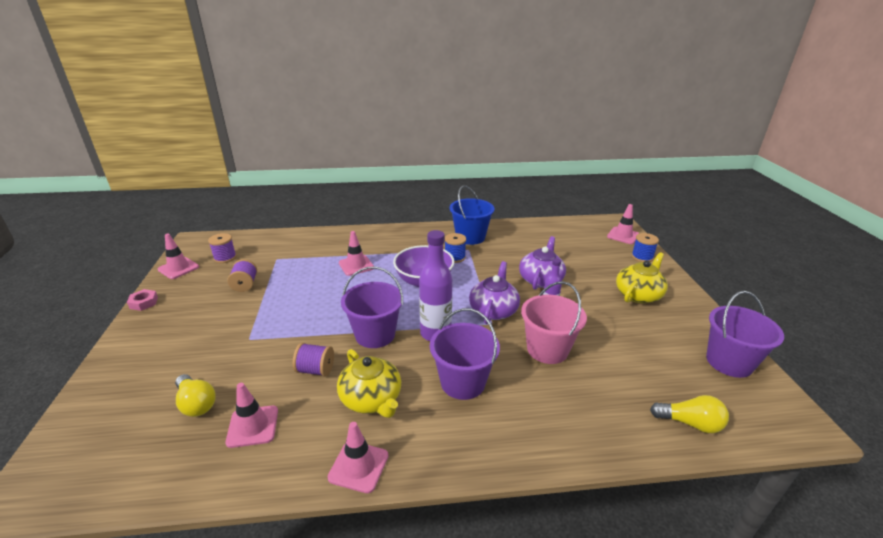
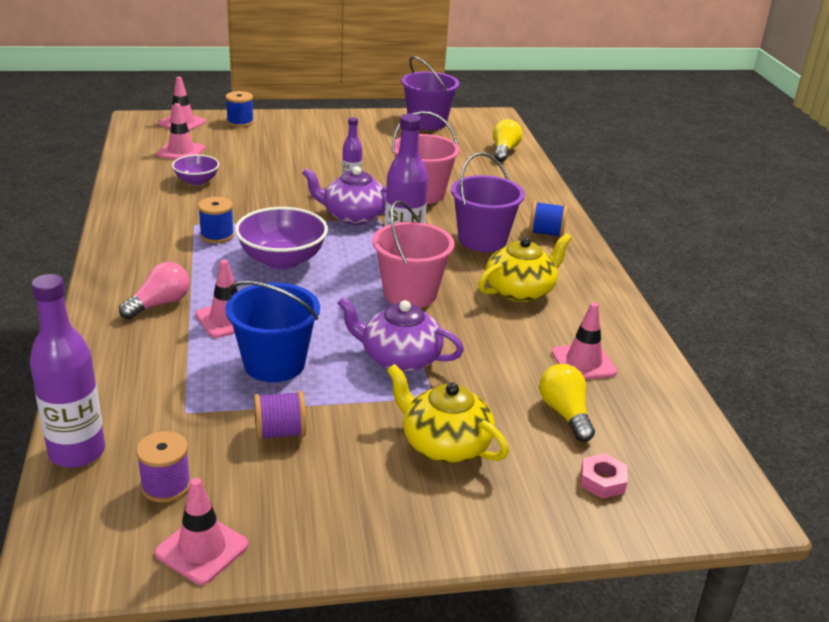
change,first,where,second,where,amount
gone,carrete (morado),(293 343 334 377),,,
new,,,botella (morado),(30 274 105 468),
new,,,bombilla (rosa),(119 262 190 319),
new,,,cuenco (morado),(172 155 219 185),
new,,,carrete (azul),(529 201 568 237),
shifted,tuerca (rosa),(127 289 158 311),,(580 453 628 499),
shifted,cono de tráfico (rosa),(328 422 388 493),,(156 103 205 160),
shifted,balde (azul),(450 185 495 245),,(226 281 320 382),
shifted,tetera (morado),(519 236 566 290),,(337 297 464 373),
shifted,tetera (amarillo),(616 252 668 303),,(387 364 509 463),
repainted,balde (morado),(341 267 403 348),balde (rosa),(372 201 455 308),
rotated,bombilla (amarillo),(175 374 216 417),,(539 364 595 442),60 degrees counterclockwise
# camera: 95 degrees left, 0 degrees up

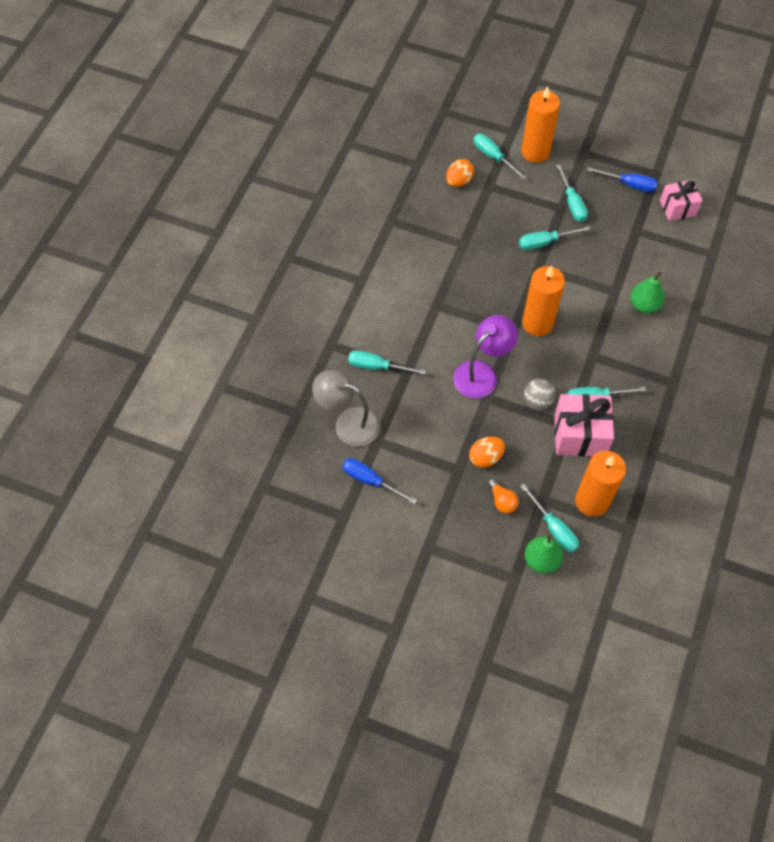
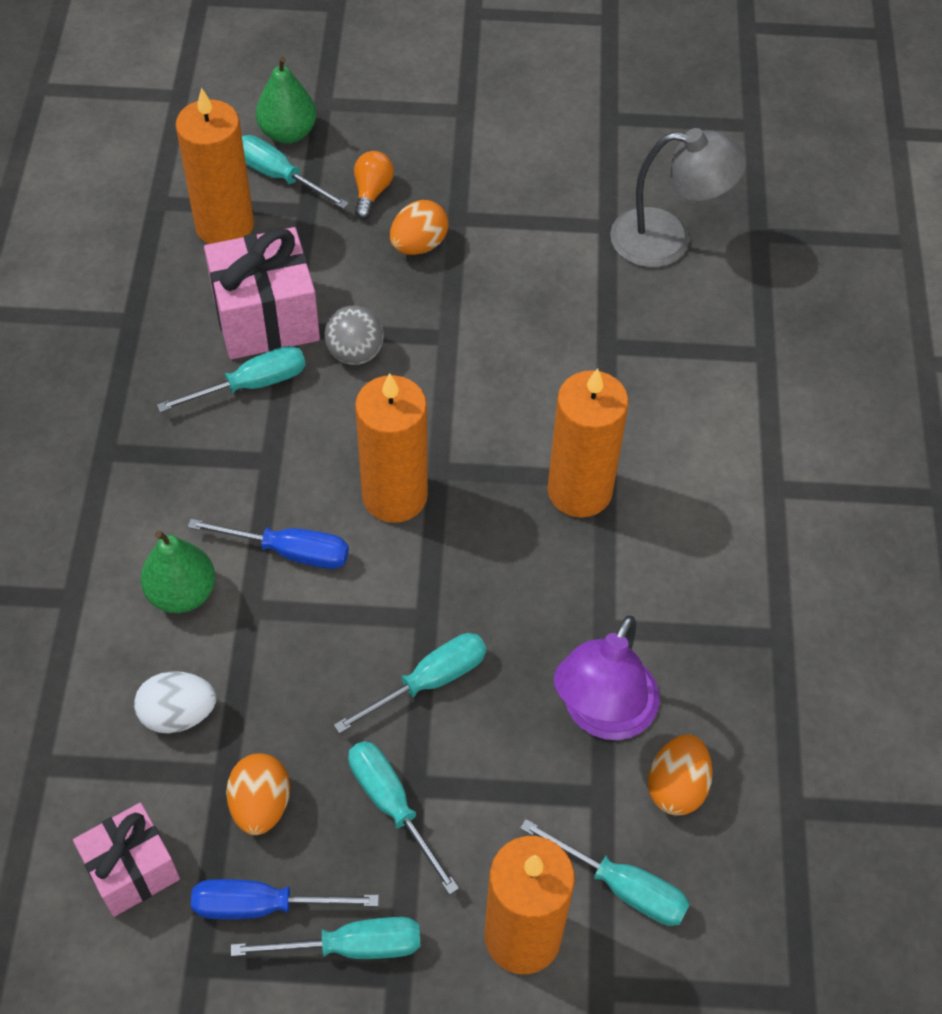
change,first,where,second,where,amount
new,,,huevo (blanco),(134 671 216 733),
new,,,huevo (naranja),(226 753 290 835),
new,,,vela (naranja),(547 368 629 518),
shifted,destornillador (azul),(342 458 417 504),,(188 519 349 569),
shifted,destornillador (turquesa),(348 350 426 375),,(231 917 420 959),
shifted,lámpara (morado),(453 315 518 399),,(554 616 660 740),
rotated,bombilla (naranja),(487 478 519 514),,(354 151 394 219),60 degrees clockwise
# camera: 160 degrees right, 5 degrees down

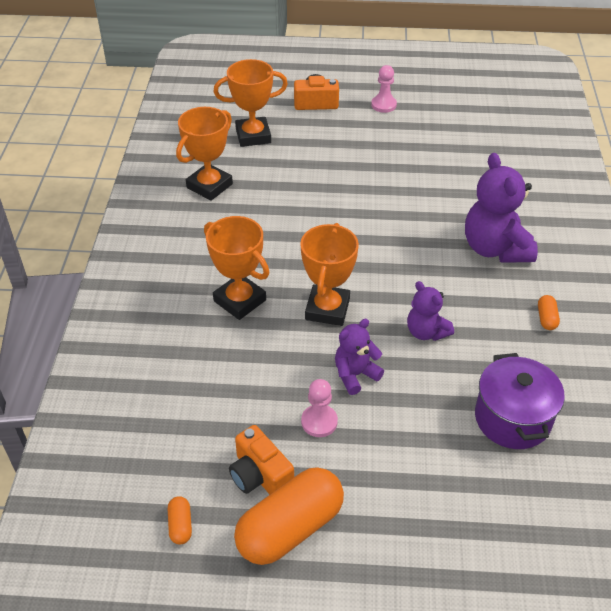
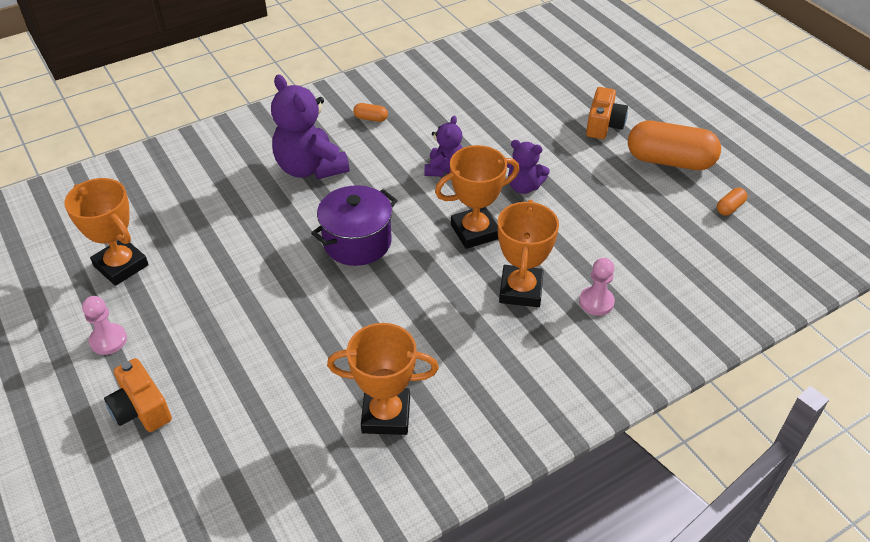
change,first,where,second,where,amount
shifted,trofeo (naranja),(214 59 288 147),,(64 178 149 286),
shifted,cámara (naranja),(229 425 294 494),,(586 87 628 139),
shifted,peón (rosa),(301 379 338 437),,(579 258 615 316),
shifted,olla (morado),(475 353 565 449),,(311 185 398 266),
rotated,osito (morado),(465 153 538 263),,(271 74 349 179),105 degrees clockwise
rotated,cápsula (naranja),(538 295 560 330),,(353 103 388 122),45 degrees clockwise
# camera: 125 degrees left, 0 degrees up

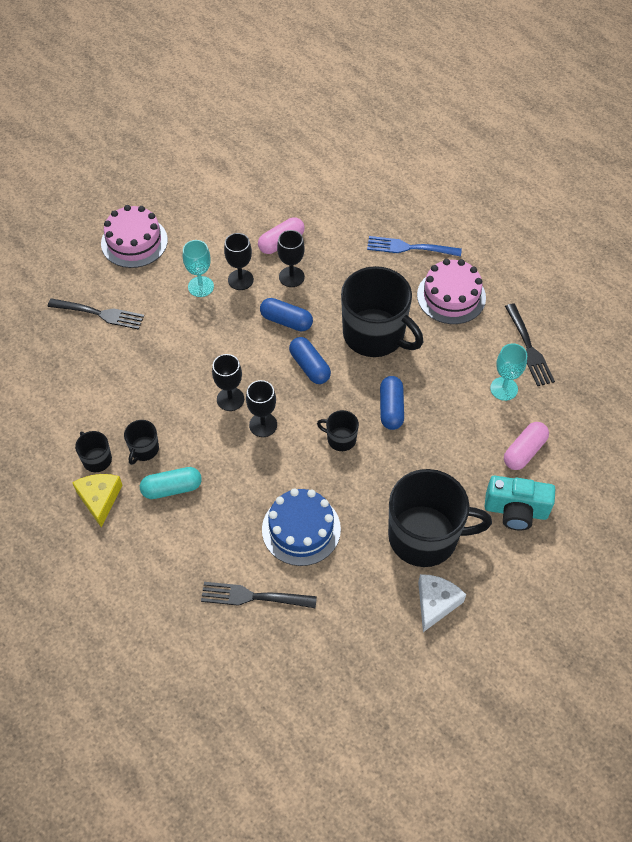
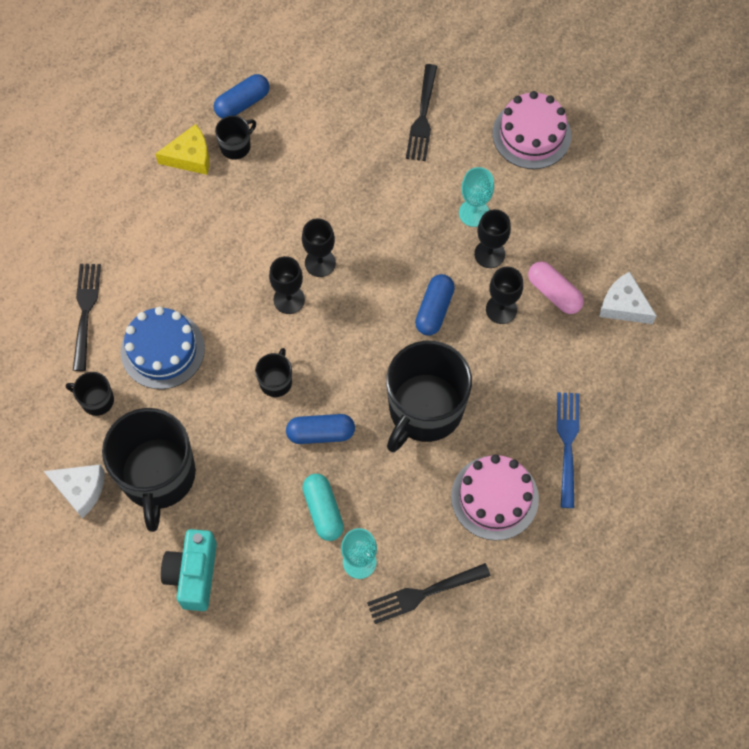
change,first,where,second,where,amount
gone,cápsula (rosa),(504 422 549 470),,,
new,,,queso (blanco),(599 272 657 324),
shifted,taza (negro),(124 420 159 465),,(66 372 114 416),
shifted,cápsula (turquesa),(140 467 202 499),,(302 474 344 541),
shifted,cápsula (azul),(289 337 331 384),,(214 74 270 119),
# camera: 85 degrees right, 10 degrees up

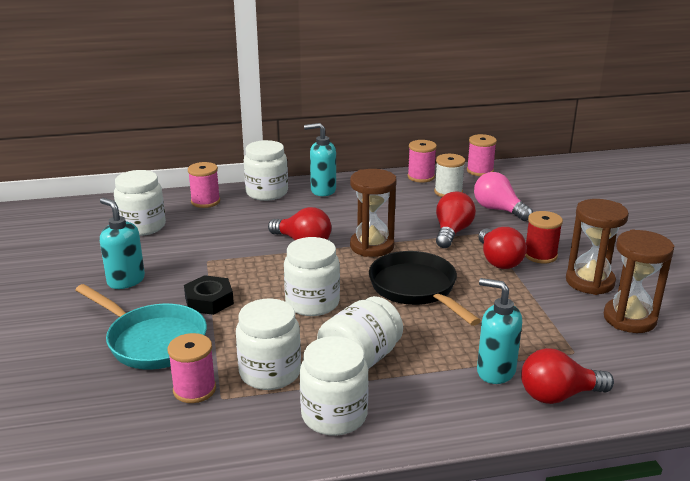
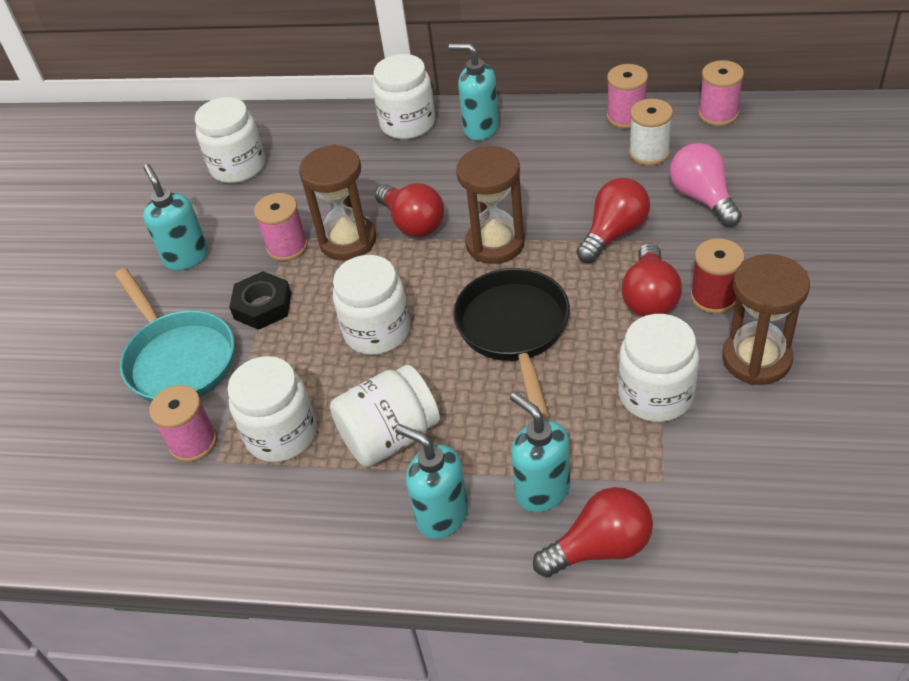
change,first,where,second,where,amount
new,,,dispensador de jabón (turquesa),(395 424 468 539),
shifted,carrete (rosa),(188 162 220 208),,(254 193 308 261),
shifted,tarro (blanco),(300 336 369 436),,(618 314 699 422),
shifted,reloj de arena (marrón),(604 229 674 333),,(299 144 376 261),
rotated,bombilla (rojo),(521 348 614 404),,(533 487 653 578),150 degrees clockwise
# camera: 25 degrees right, 20 degrees up

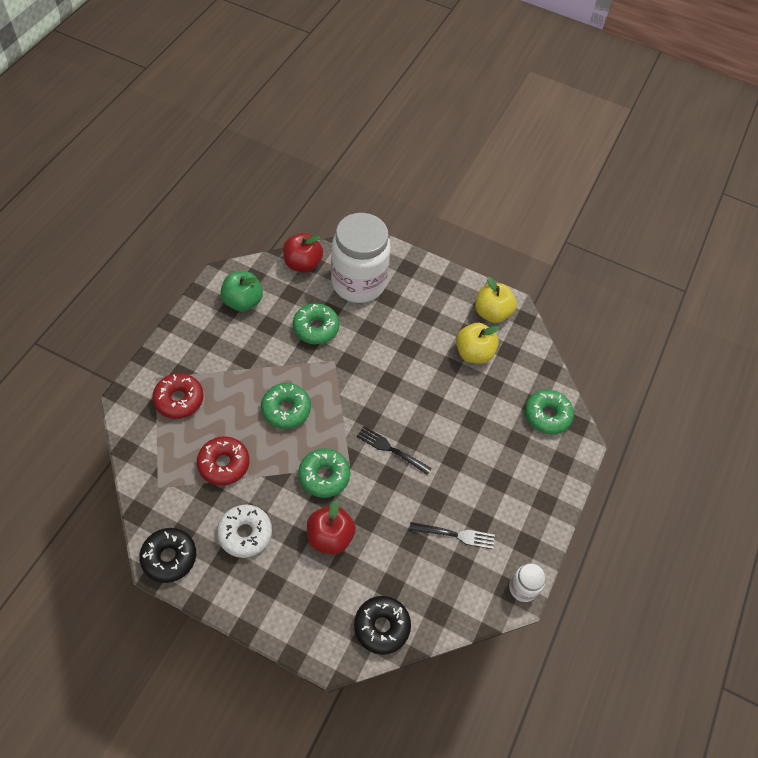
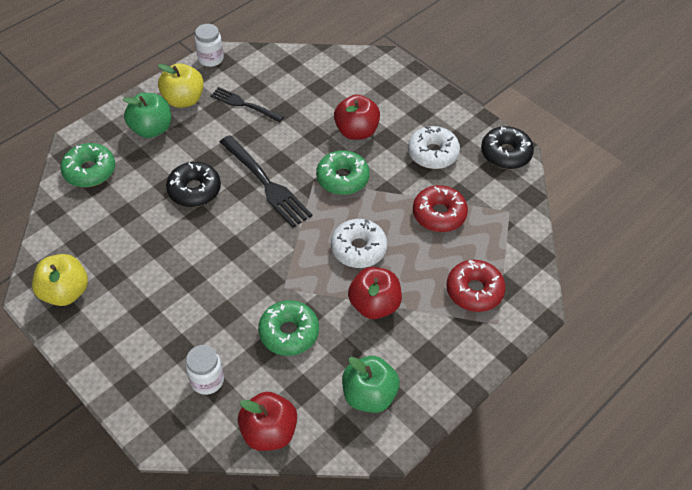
change,first,where,second,where,amount
new,,,manzana (verde),(123 93 171 138),
new,,,manzana (rojo),(348 267 402 319),
shifted,rosquilla (negro),(354 596 411 655),,(166 162 221 207),
shifted,manzana (amarillo),(456 323 499 364),,(158 63 204 108),
repainted,rosquilla (verde),(261 383 311 429),rosquilla (blanco),(331 219 387 268),
scaled,tarro (blanco),(331 213 391 303),,(185 345 224 395),x0.44
scaled,tenedor (negro),(357 426 432 475),,(220 135 312 227),x1.56
# camera: 155 degrees left, 5 degrees down

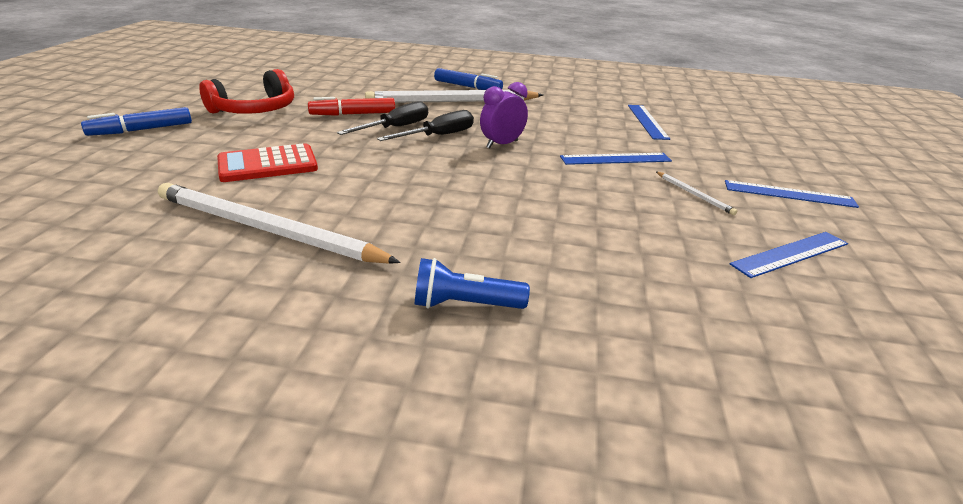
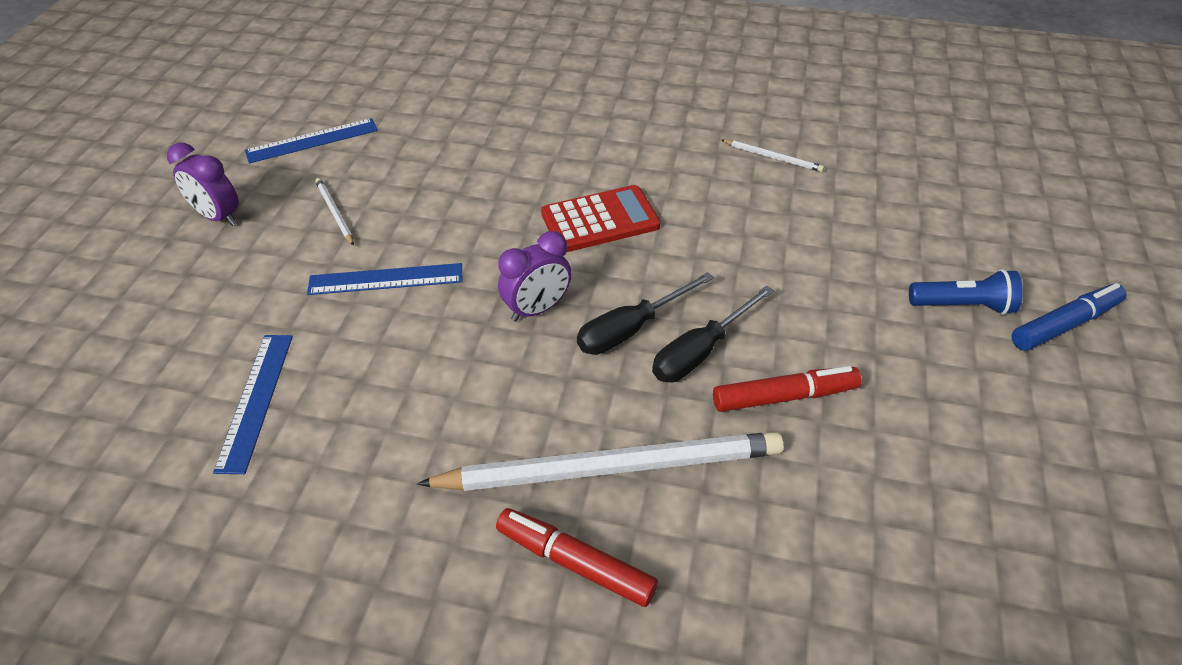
change,first,where,second,where,amount
gone,auriculares (rojo),(199 69 294 114),,,
shifted,calculadora (rojo),(217 144 318 182),,(541 185 660 252),
shifted,lámpara de mano (azul),(415 258 530 309),,(909 269 1023 315),
swapped,regla (azul),(725 180 859 208),despertador (morado),(167 142 239 226),
repainted,rotulador (azul),(434 68 503 90),rotulador (rojo),(496 508 658 607),
scaled,lápiz (blanco),(158 183 401 264),,(721 139 824 172),x0.41
# camera: 175 degrees left, 15 degrees up

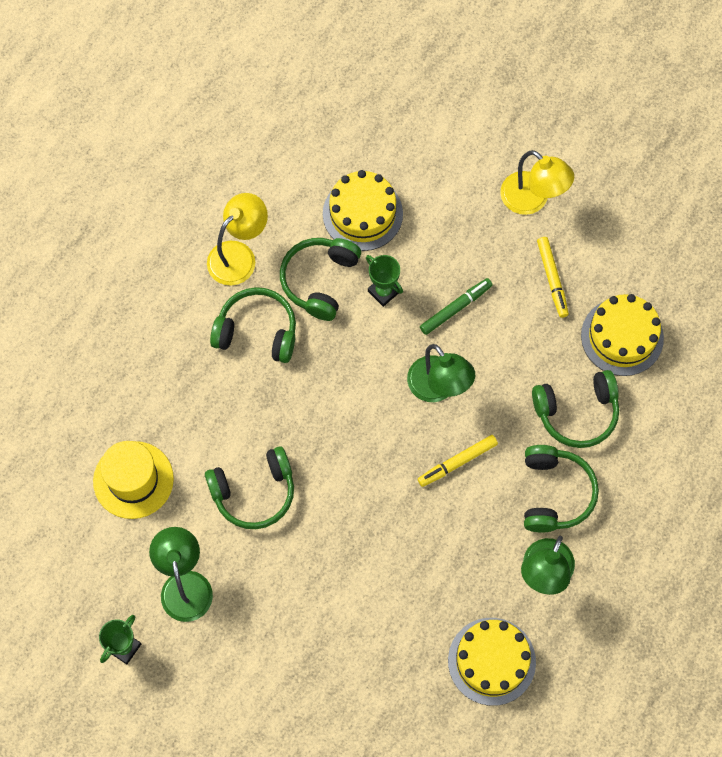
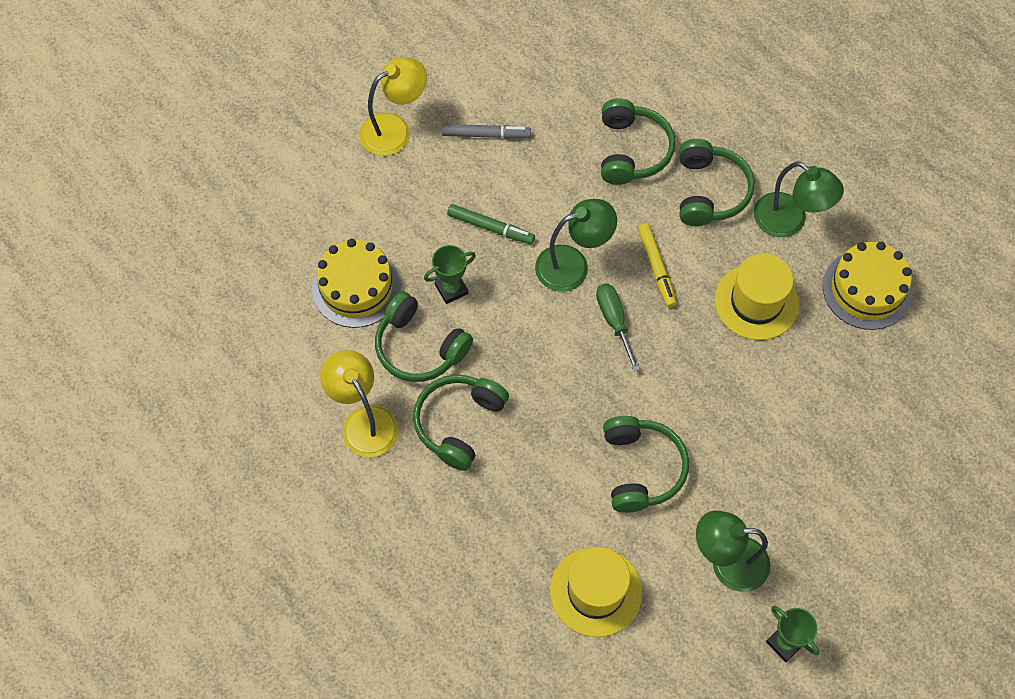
change,first,where,second,where,amount
gone,tarta (amarillo),(581 294 664 376),,,
new,,,destornillador (verde),(596 284 640 372),
new,,,sombrero (amarillo),(715 254 799 340),
repainted,rotulador (amarillo),(537 237 569 318),rotulador (gris),(442 124 531 139),
rotated,rotulador (verde),(420 278 492 335),,(447 204 535 244),135 degrees clockwise
rotated,auriculares (verde),(524 445 599 532),,(679 139 755 226),75 degrees clockwise
# camera: 75 degrees left, 5 degrees down

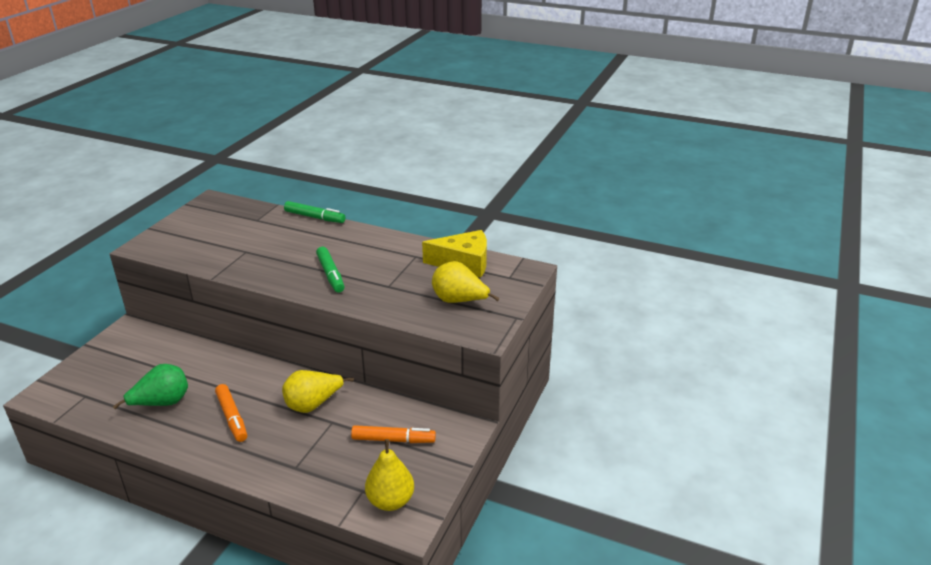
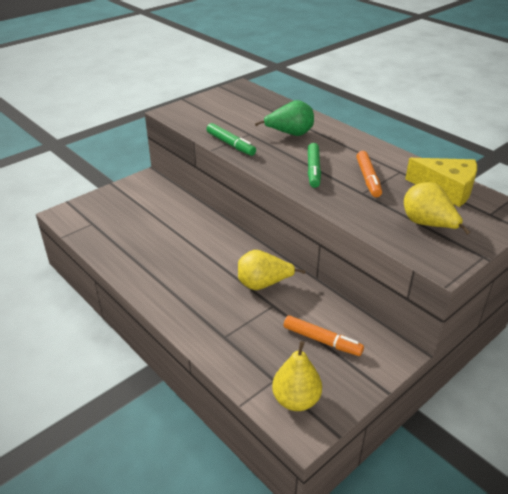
change,first,where,second,where,amount
shifted,pera (verde),(113 364 188 409),,(255 100 314 136),
shifted,rotulador (naranja),(215 384 247 442),,(356 151 382 197),
shifted,rotulador (verde),(284 201 345 223),,(207 123 256 156),
# camera: 25 degrees right, 5 degrees up

